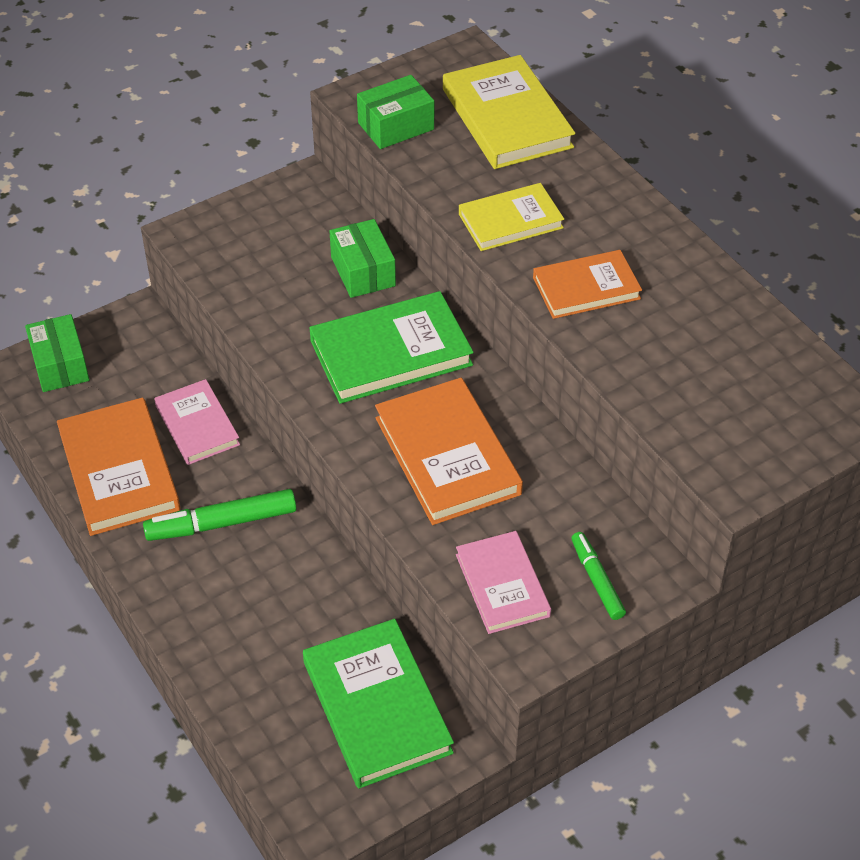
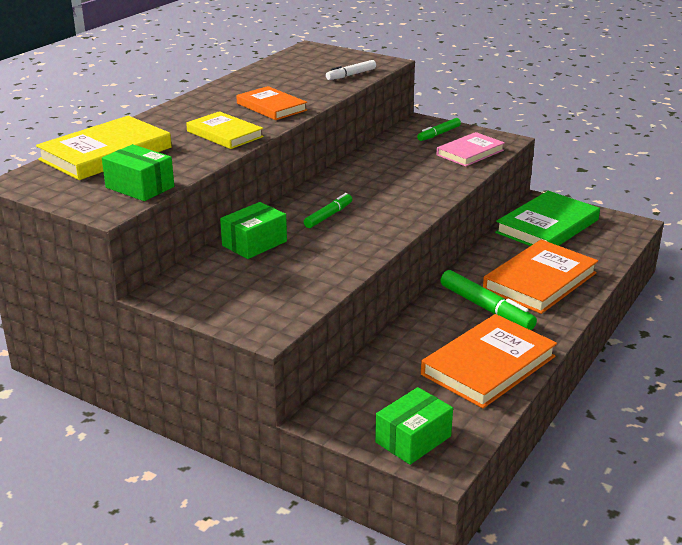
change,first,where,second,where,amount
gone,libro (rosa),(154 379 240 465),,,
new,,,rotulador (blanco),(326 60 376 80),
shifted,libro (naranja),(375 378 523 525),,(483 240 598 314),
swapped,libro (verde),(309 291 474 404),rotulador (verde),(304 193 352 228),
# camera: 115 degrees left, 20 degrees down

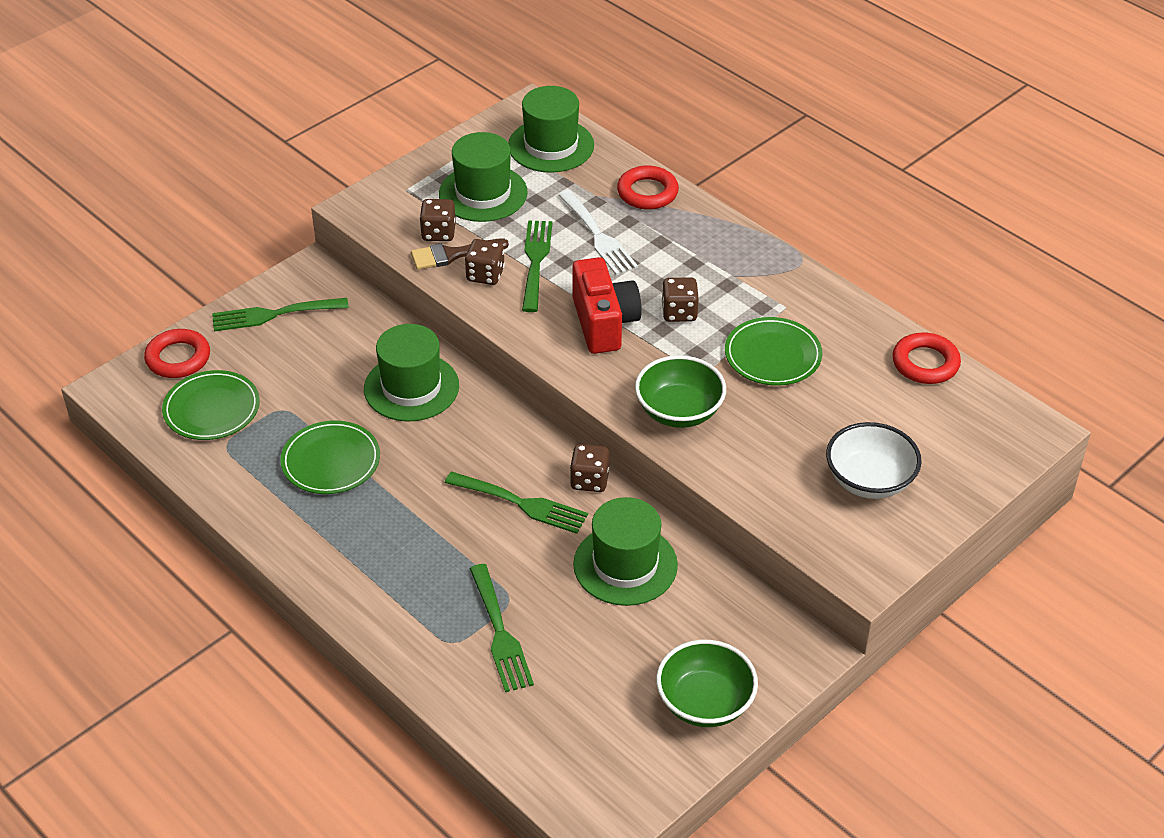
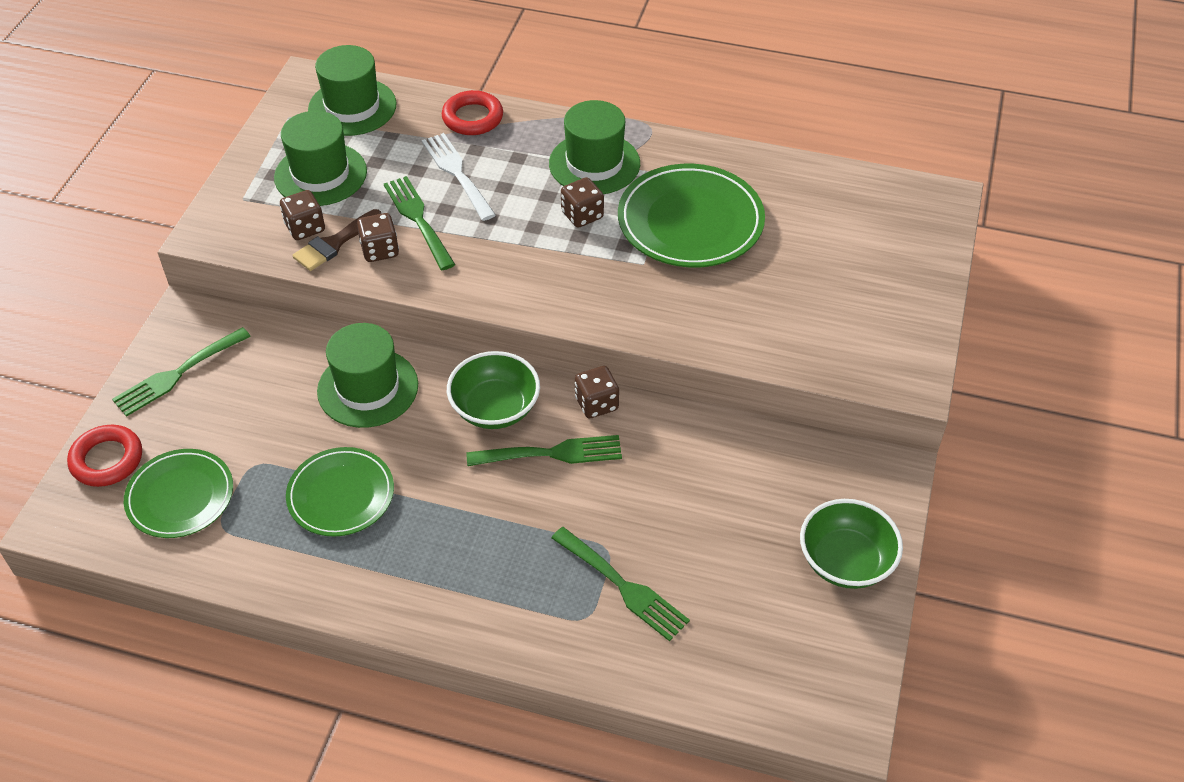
change,first,where,second,where,amount
gone,cámara (rojo),(572 257 642 354),,,
gone,cuenco (blanco),(826 422 922 499),,,
gone,anillo (rojo),(892 332 961 384),,,
shifted,sombrero (verde),(573 497 678 606),,(549 100 640 194),
shifted,cuenco (verde),(635 355 726 428),,(447 351 540 429),
rotated,tenedor (blanco),(558 190 638 275),,(422 133 496 221),150 degrees counterclockwise
scaled,plato (verde),(725 317 822 386),,(618 164 765 267),x1.54
# camera: 30 degrees left, 5 degrees up

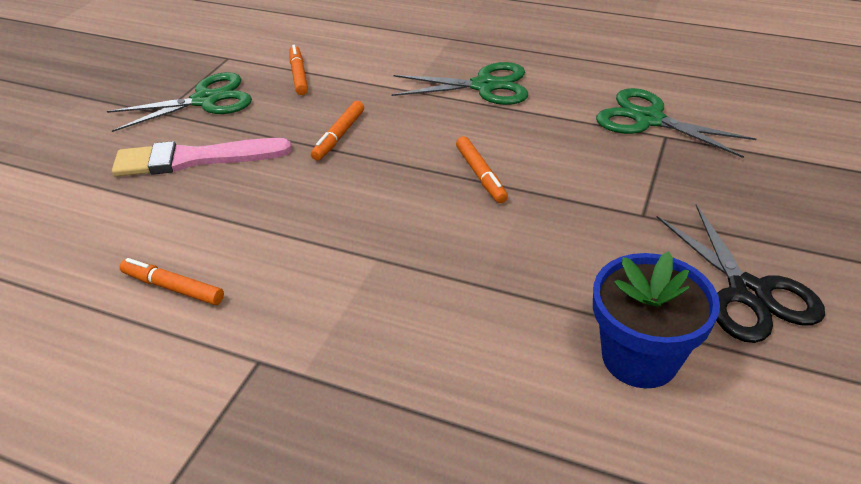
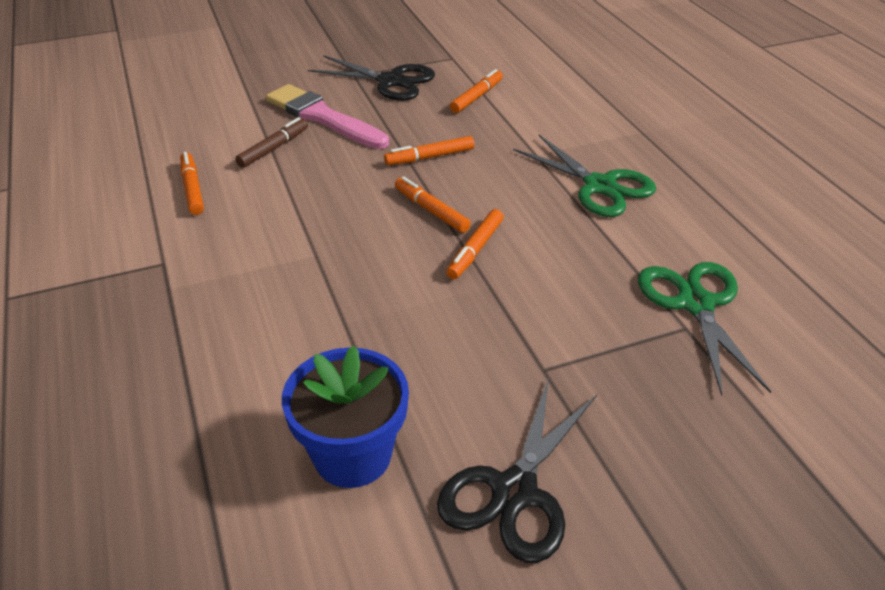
change,first,where,second,where,amount
new,,,rotulador (marrón),(235 117 308 168),
new,,,rotulador (naranja),(395 177 471 233),
repainted,tijeras (verde),(107 72 252 132),tijeras (negro),(308 55 435 101),
# camera: 45 degrees right, 0 degrees up

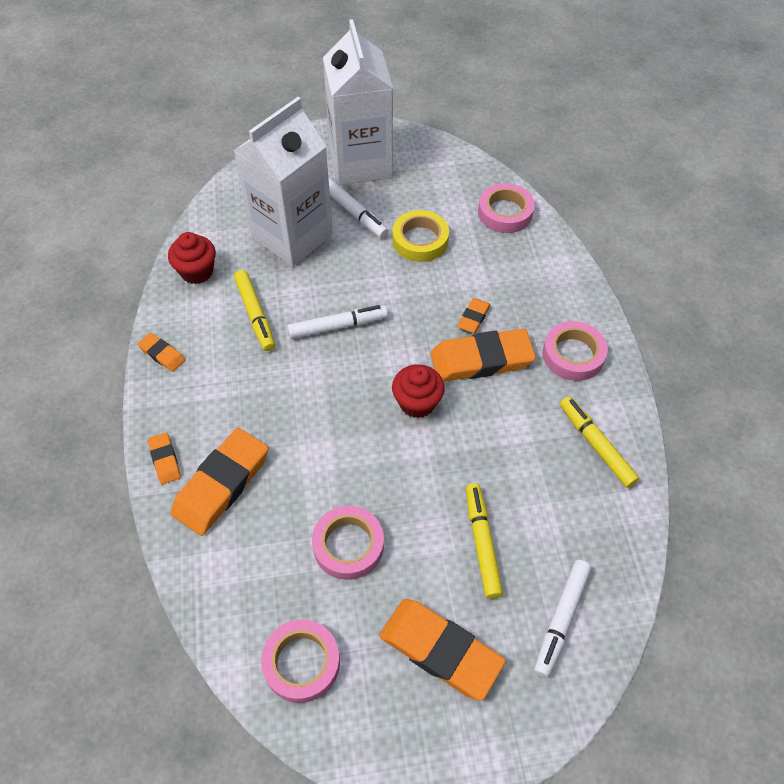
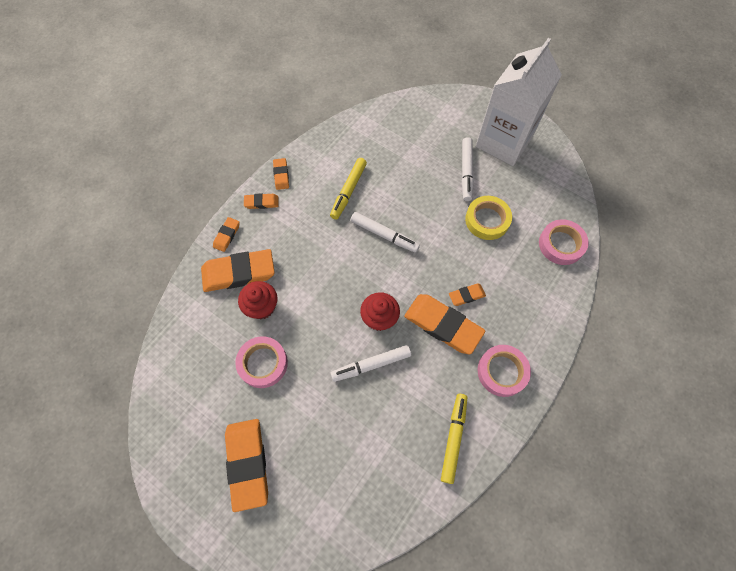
change,first,where,second,where,amount
gone,cartón de leche (blanco),(234 97 333 267),,,
gone,cinta adhesiva (rosa),(261 619 340 703),,,
gone,rotulador (amarillo),(466 483 503 599),,,
new,,,goma de borrar (naranja),(244 193 279 209),
shifted,magdalena (rojo),(168 232 216 284),,(238 281 277 320),
shifted,rotulador (blanco),(534 560 591 678),,(331 345 411 382),
# camera: 45 degrees right, 10 degrees up

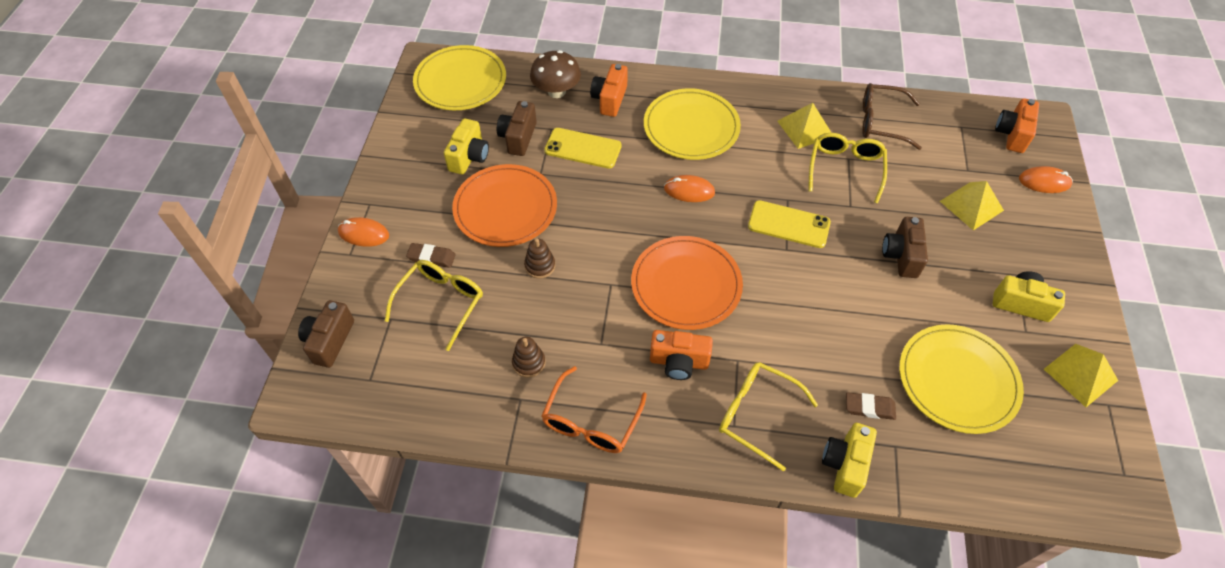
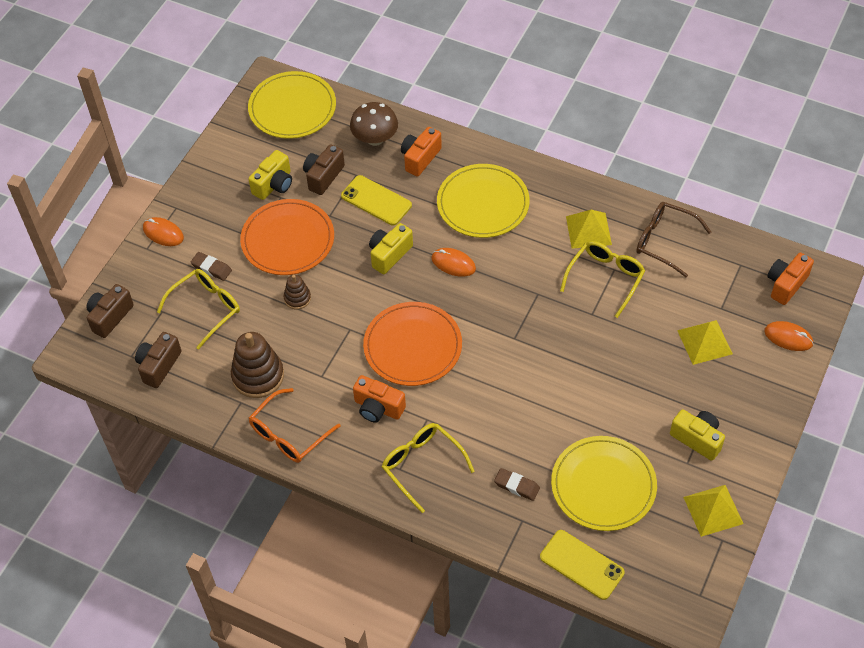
change,first,where,second,where,amount
shifted,móvil (amarillo),(748 200 831 248),,(540 530 625 600),
shifted,cámara (amarillo),(822 423 877 498),,(369 223 413 274),
shifted,cámara (marrón),(882 217 928 278),,(135 332 181 388),
scaled,juguete apilable (marrón),(512 337 546 378),,(231 332 284 398),x1.86
# camera: 20 degrees right, 0 degrees up

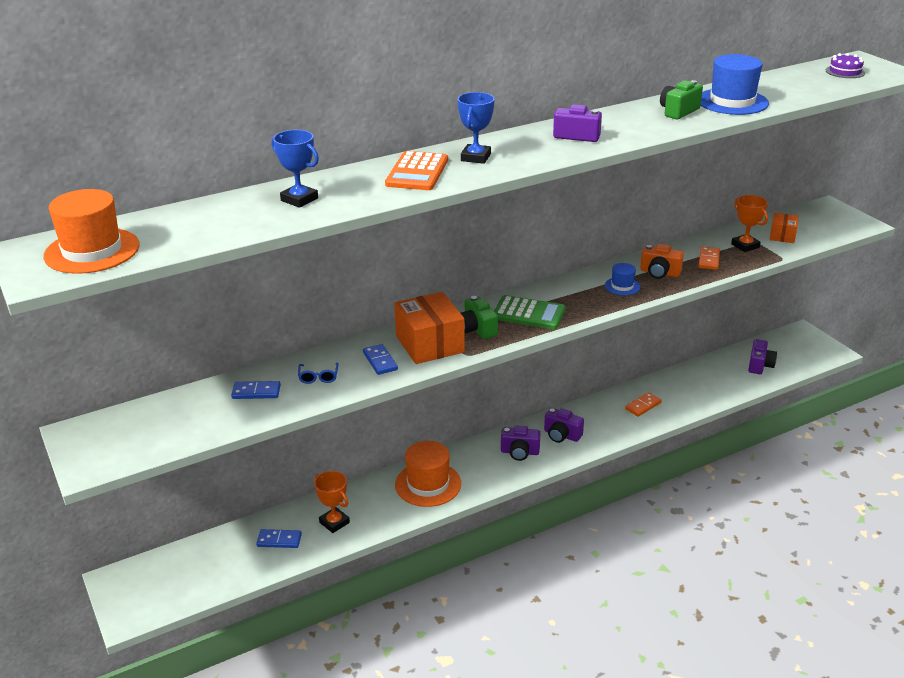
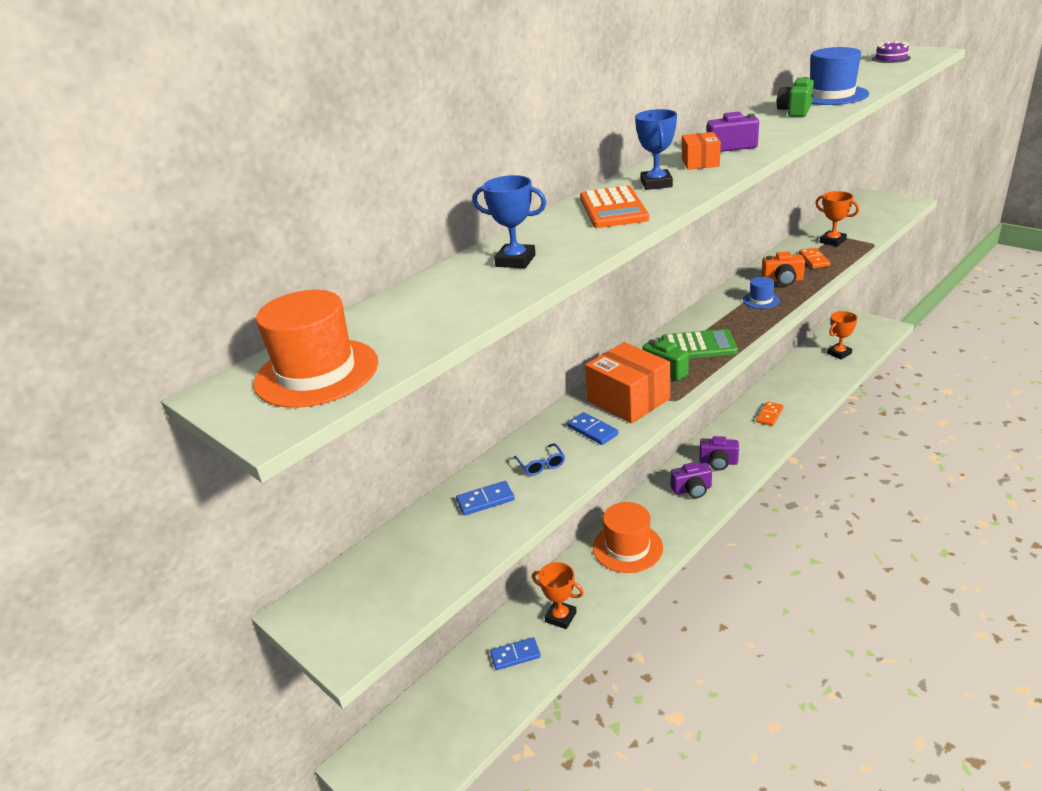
change,first,where,second,where,amount
shifted,caja (naranja),(769 213 799 243),,(682 132 721 170),
swapped,cámara (morado),(748 339 777 374),trofeo (naranja),(827 311 858 360),
# camera: 15 degrees left, 0 degrees up

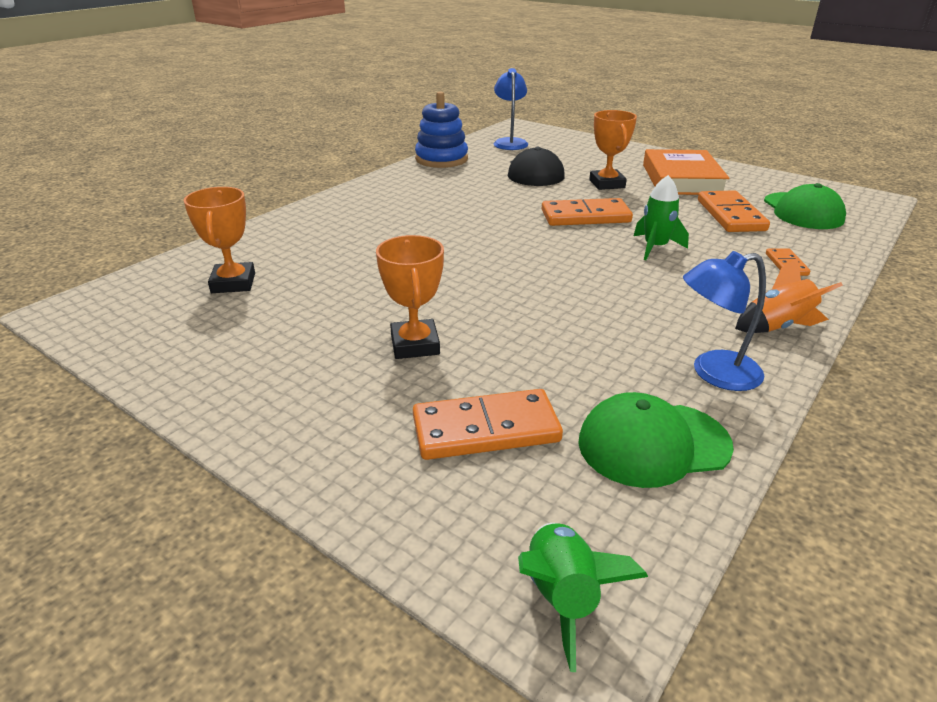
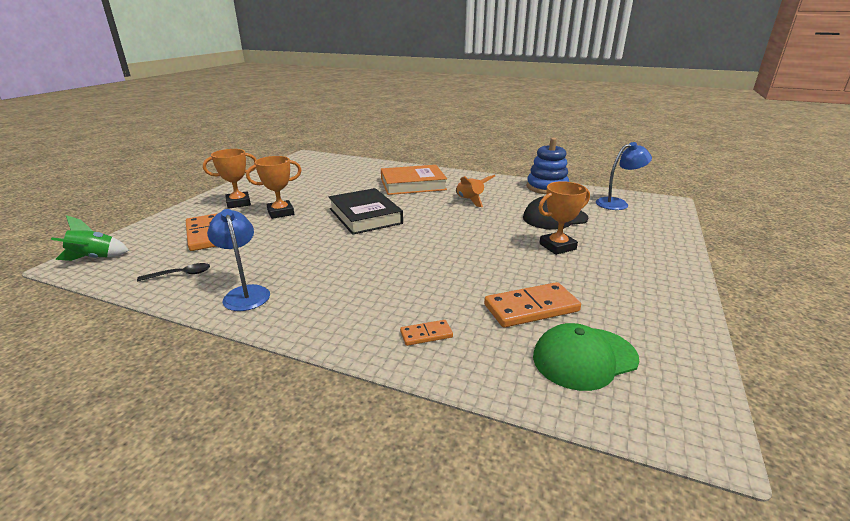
change,first,where,second,where,amount
gone,ficha de dominó (naranja),(542 198 633 226),,,
gone,cohete (verde),(634 175 689 260),,,
new,,,libro (negro),(329 188 403 235),
shifted,trofeo (naranja),(184 187 255 293),,(203 149 257 209),
shifted,libro (naranja),(643 149 729 195),,(381 165 447 195),
shifted,cohete (naranja),(735 258 843 333),,(456 175 495 207),
swapped,gorra (verde),(578 392 734 488),cuchara (negro),(137 263 210 281),
# camera: 75 degrees right, 5 degrees down

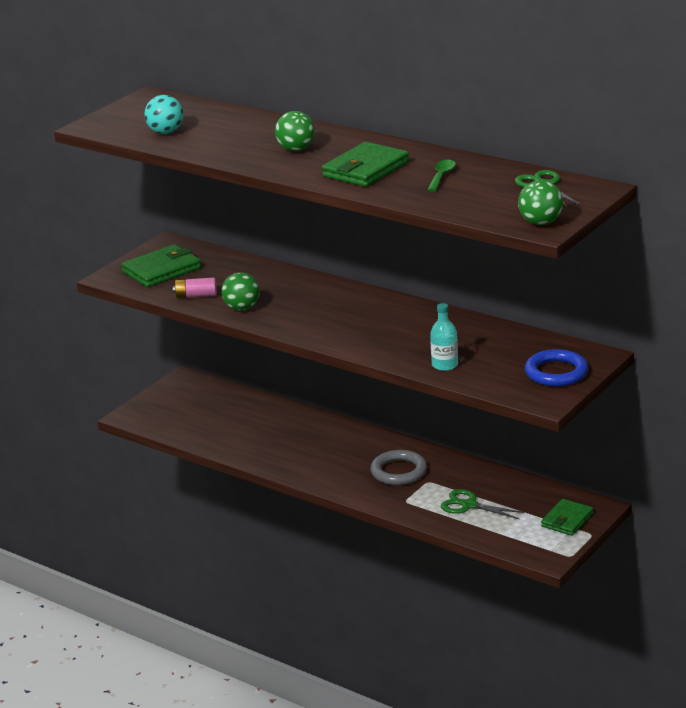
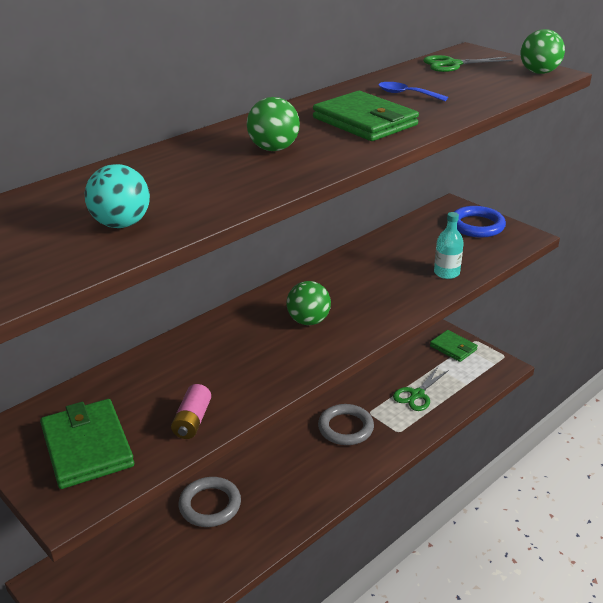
change,first,where,second,where,amount
new,,,anillo (gris),(178 477 241 527),
shifted,pelota (verde),(221 272 260 311),,(286 281 331 325),
repainted,cuchara (verde),(427 160 456 192),cuchara (azul),(379 82 448 101),
# camera: 80 degrees left, 5 degrees up

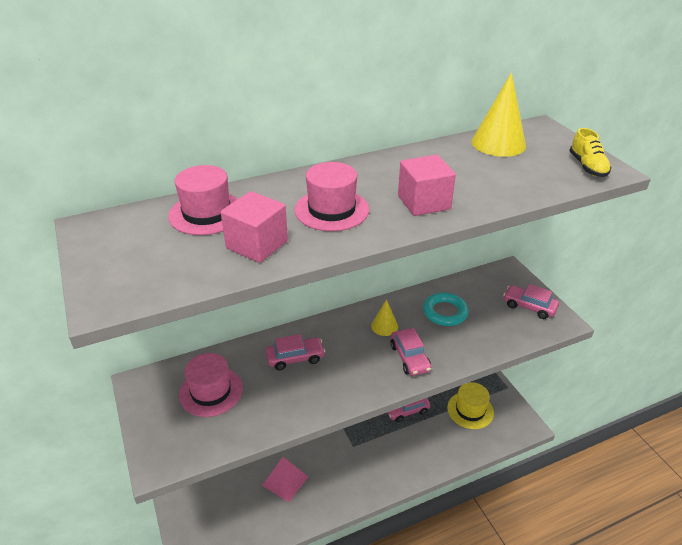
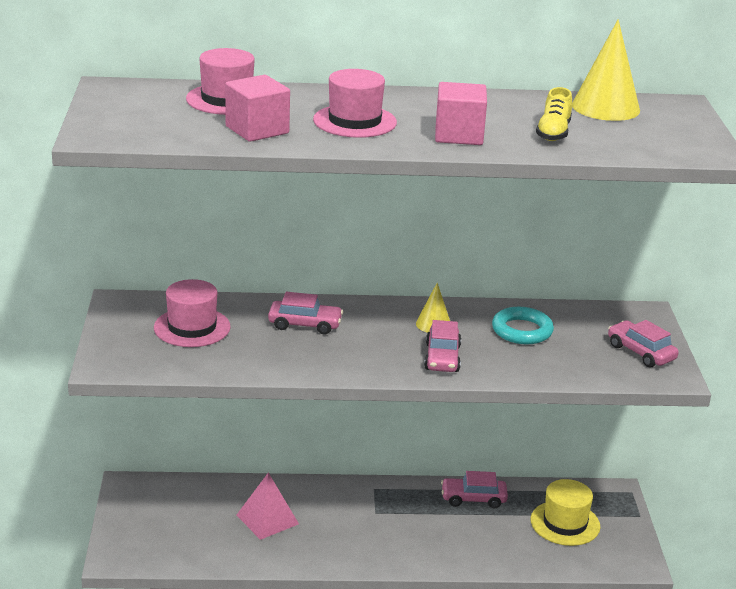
change,first,where,second,where,amount
shifted,zapato (amarillo),(569 128 611 177),,(536 87 572 141),
# camera: 20 degrees right, 10 degrees down

